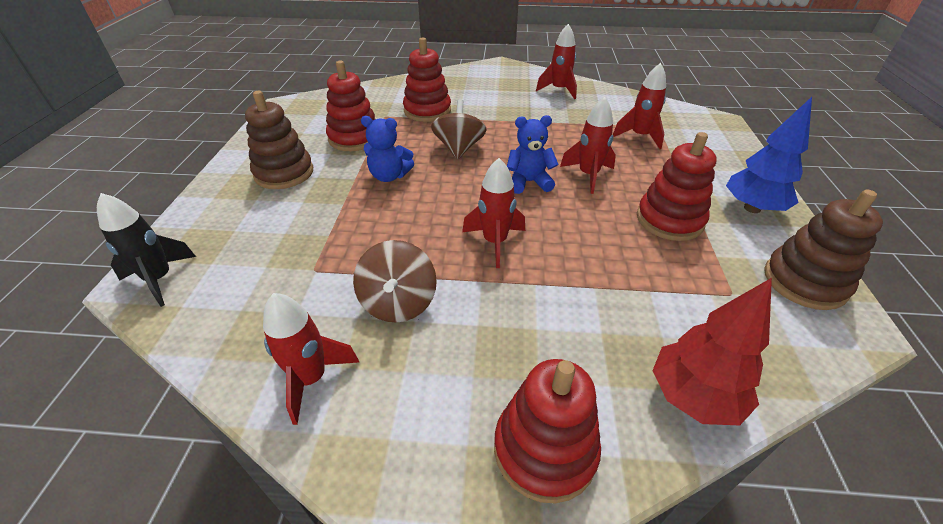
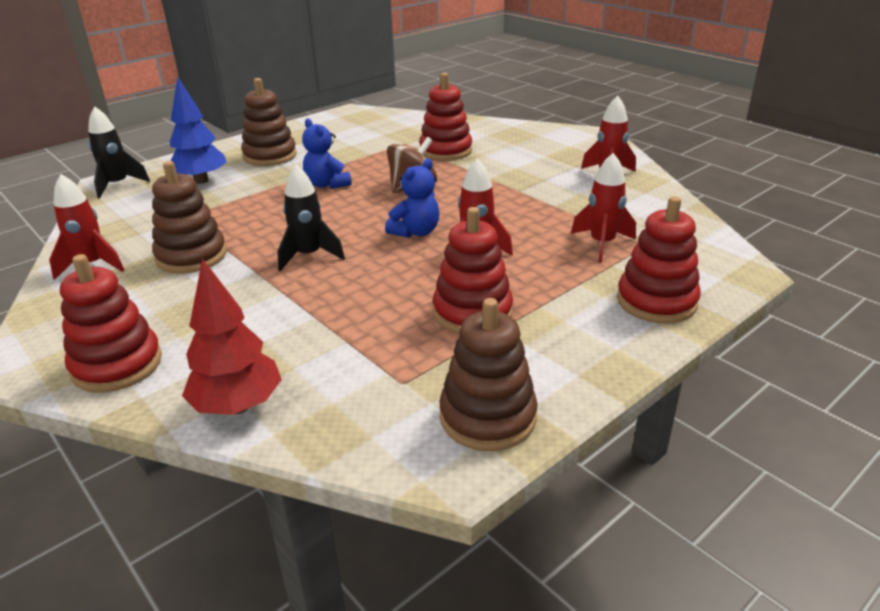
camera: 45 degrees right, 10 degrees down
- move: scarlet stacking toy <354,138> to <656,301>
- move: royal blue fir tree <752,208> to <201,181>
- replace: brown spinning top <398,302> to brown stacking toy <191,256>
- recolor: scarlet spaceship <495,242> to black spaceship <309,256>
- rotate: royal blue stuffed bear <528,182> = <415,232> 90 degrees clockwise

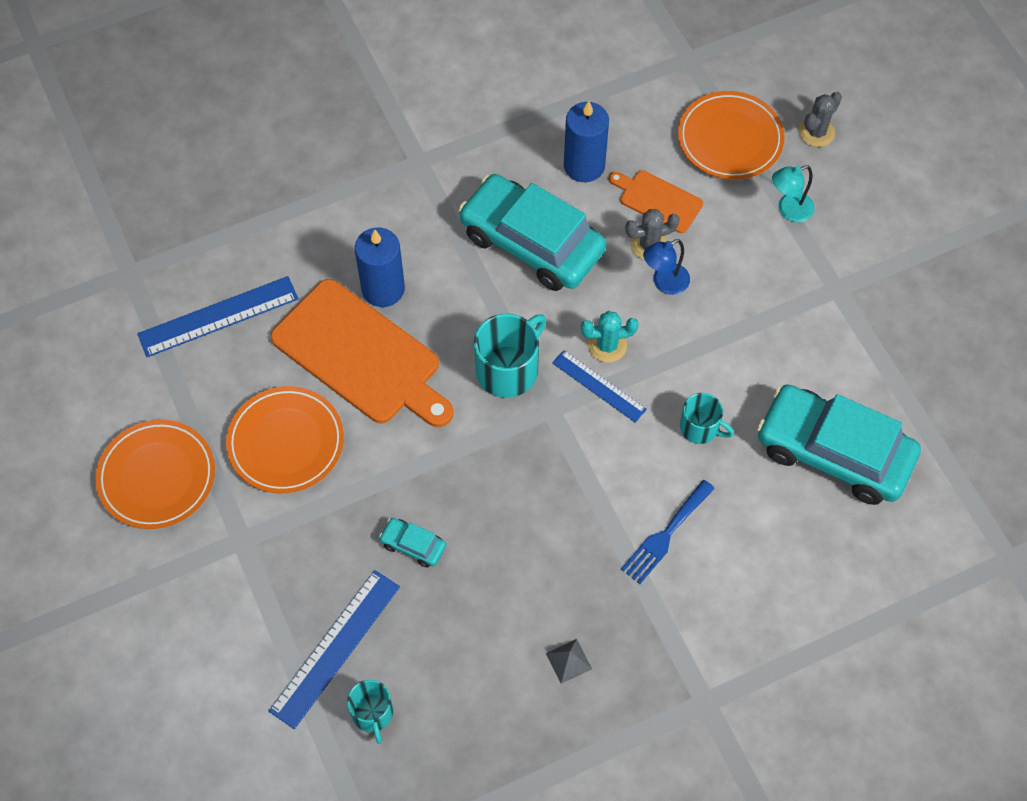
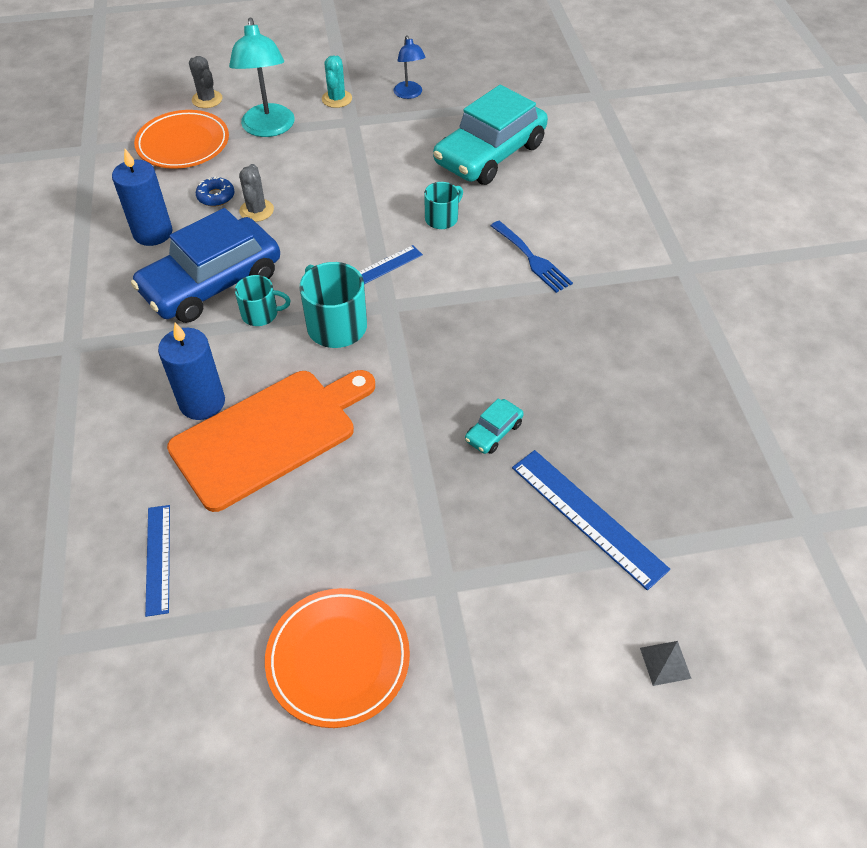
camera: 75 degrees left, 10 degrees down
- delete: bright orange flat dish <286,442>
- move: teal coffee mug <372,714> to <261,314>
- move: gray solid pyramid <569,661> to <665,662>
- move: teal saguaro cactus <607,345> to <337,99>
- move: royal blue reading lamp <664,283> to <409,94>
- replace: bright orange cutting board <657,200> to royal blue doughnut <216,196>
- recolor: teal car <531,243> to royal blue car <212,283>
- resize: royal blue ruler <218,316> = <158,559> x0.64
- resize: teal reading lamp <788,210> = <268,129> x1.78

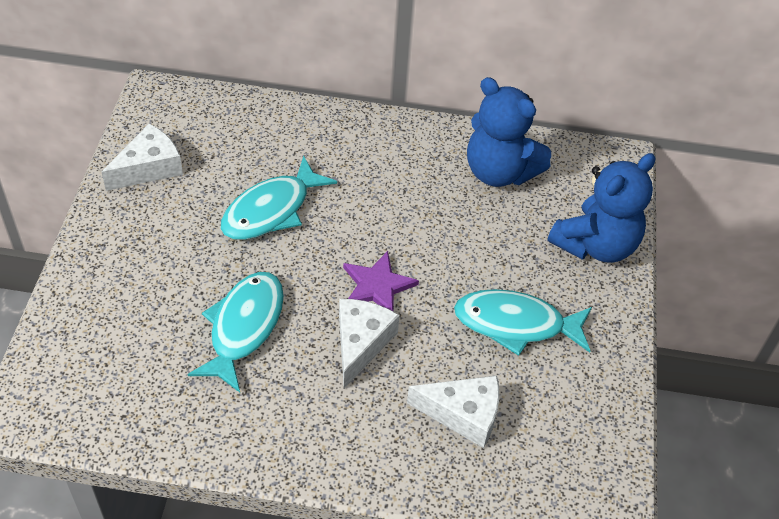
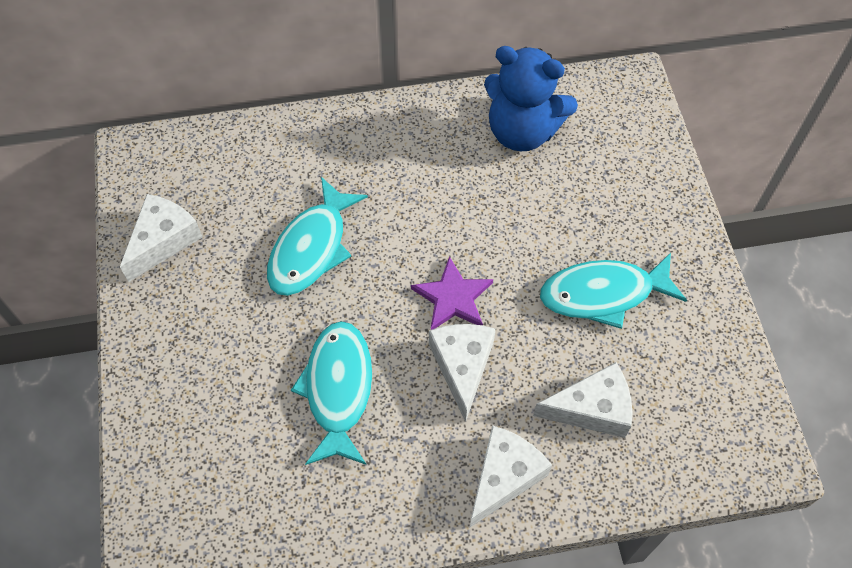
camera: 15 degrees left, 10 degrees up
- delete: royal blue stuffed bear <595,245>
- insert: pure white cheese wedge <504,477>

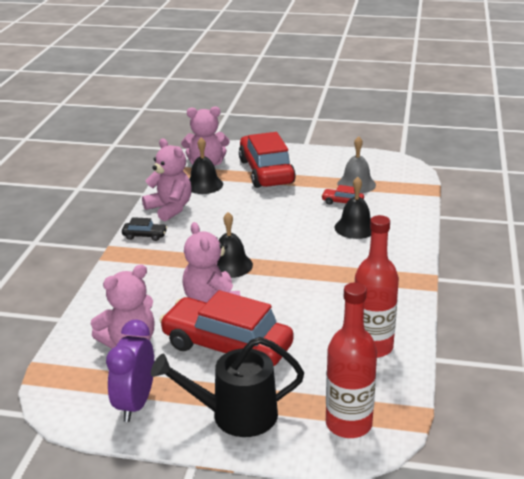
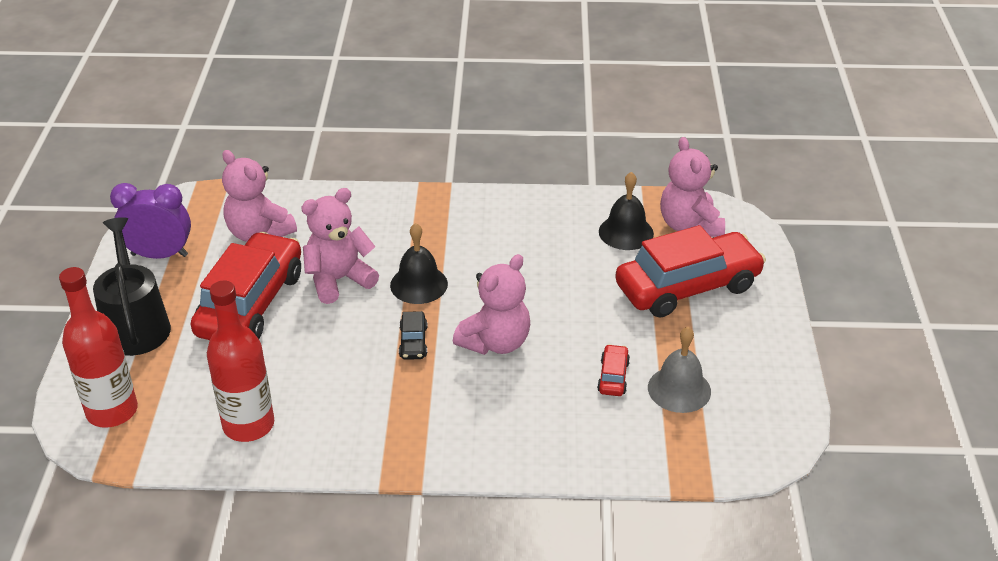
camera: 80 degrees right, 10 degrees up
- delete: black school bell <355,227>
- move: black car <145,236> to <413,342>
- move: rose-pink stuffed bear <170,209> to <495,342>

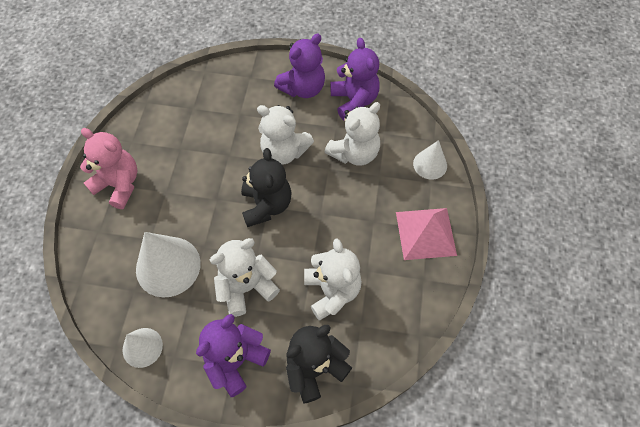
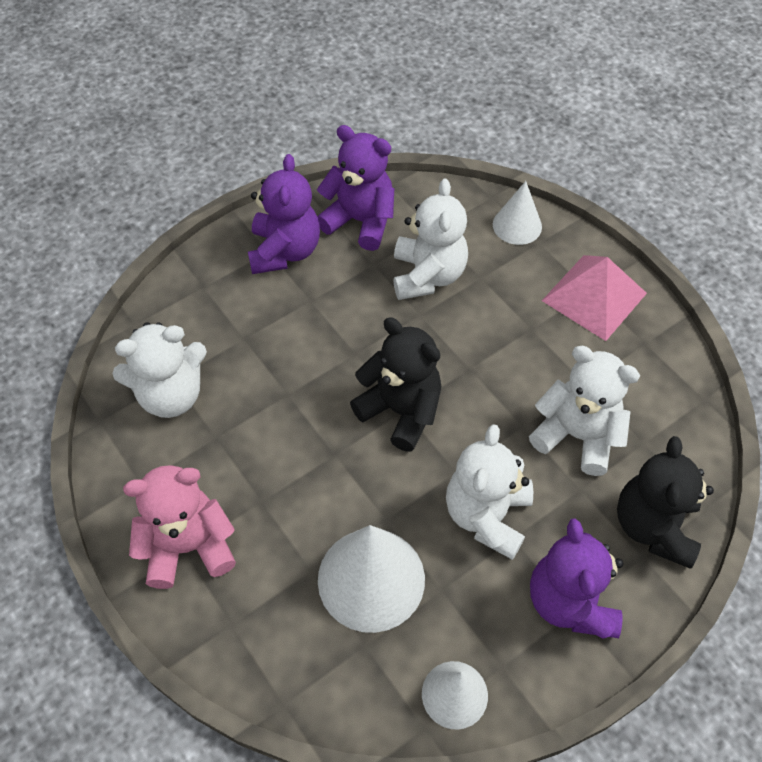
camera: 45 degrees left, 5 degrees down
- move: pure white stuffed bear <284,151> to <171,394>

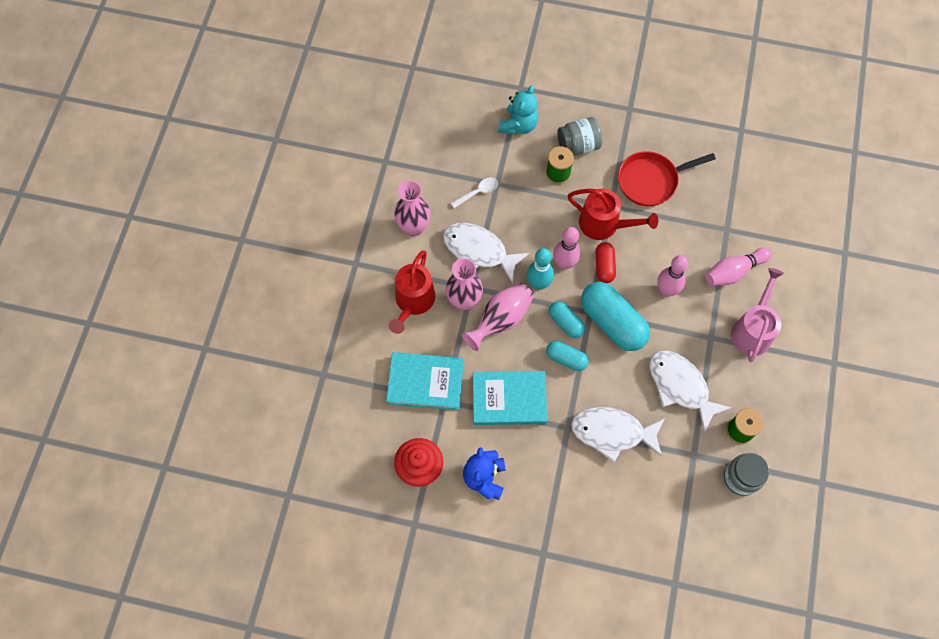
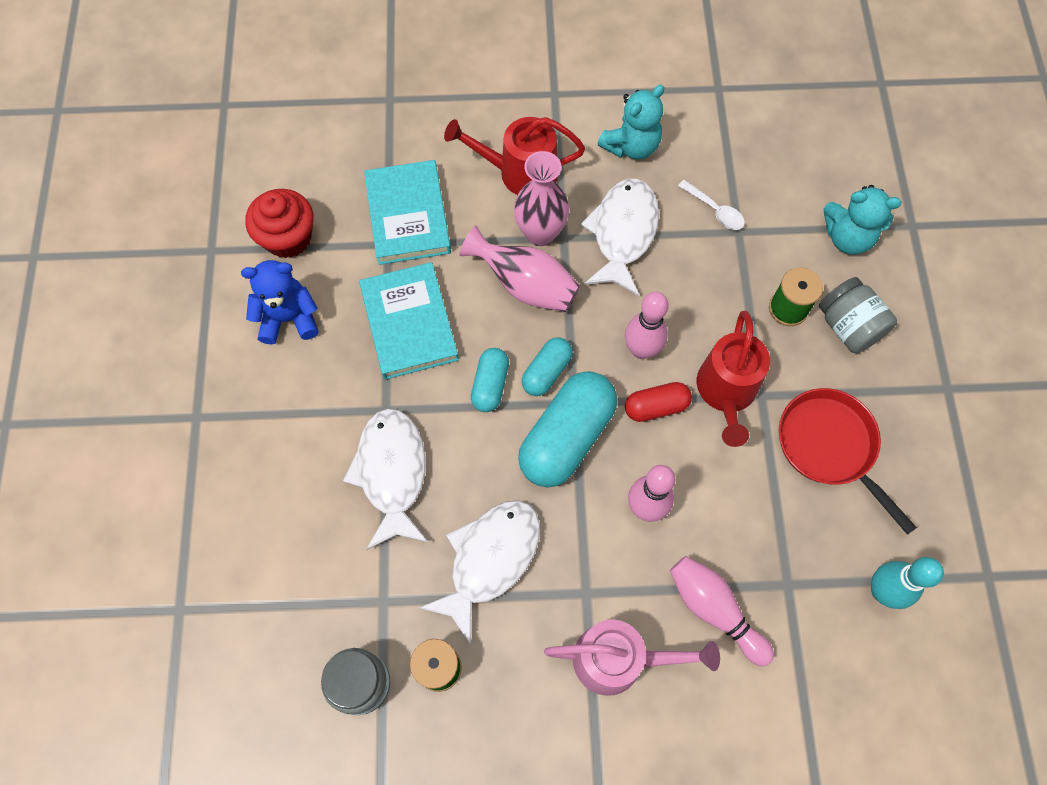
camera: 75 degrees right, 0 degrees up
- move: teal skittle <538,284> to <882,591>
- replace: rose-pink vase <414,227> to teal stuffed bear <631,146>

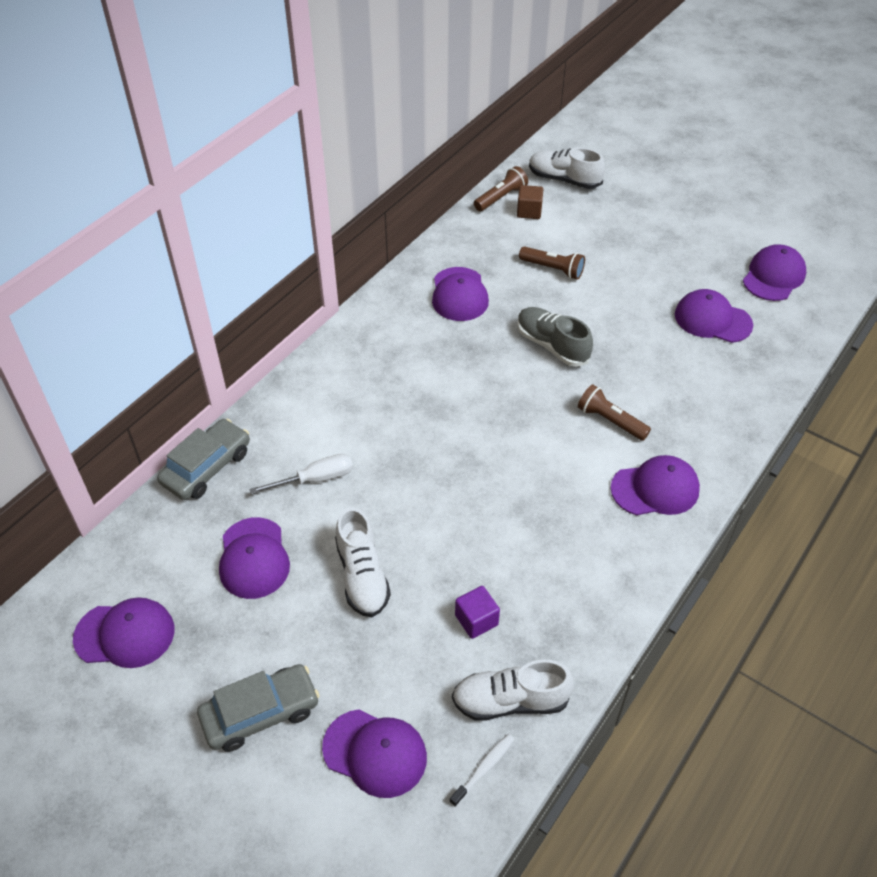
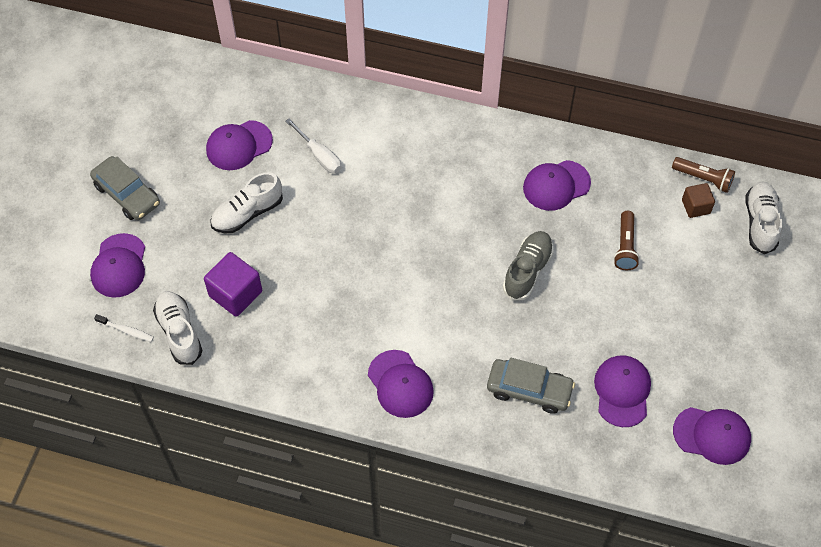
camera: 70 degrees right, 10 degrees up
- delete: purple cap <125,634>
- delete: brown torch <610,421>
- move: gray car <207,467> to <529,390>
- resize: purple block <476,620> = <235,294> x1.63

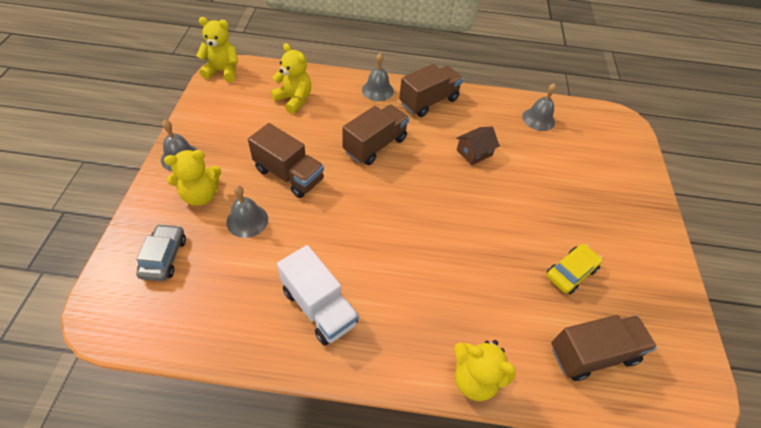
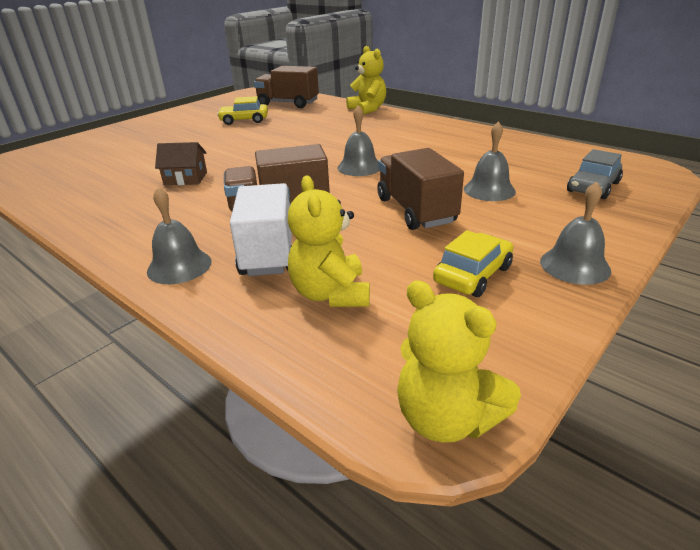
camera: 140 degrees left, 20 degrees down
- delete: yellow stuffed bear <201,195>
- delete: brown toy truck <428,101>
- insert: yellow car <472,275>
- move: pure white toy truck <319,307> to <269,251>
- move: gray school bell <538,119> to <359,167>

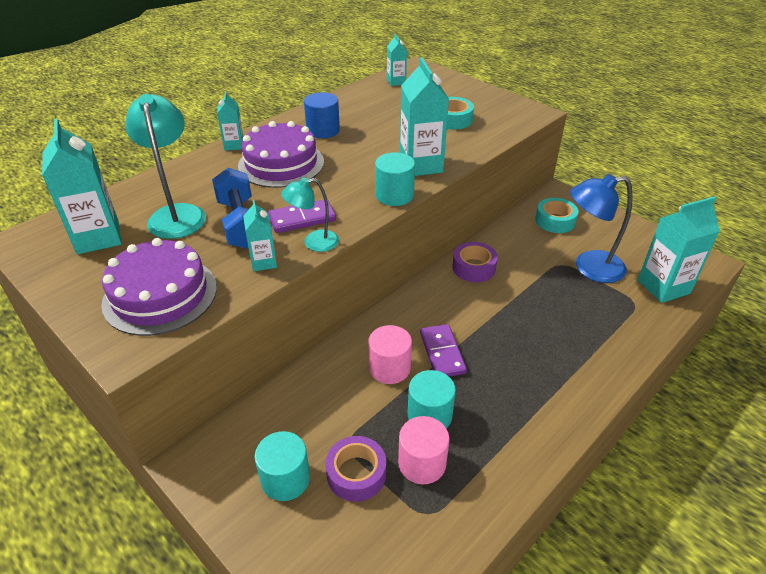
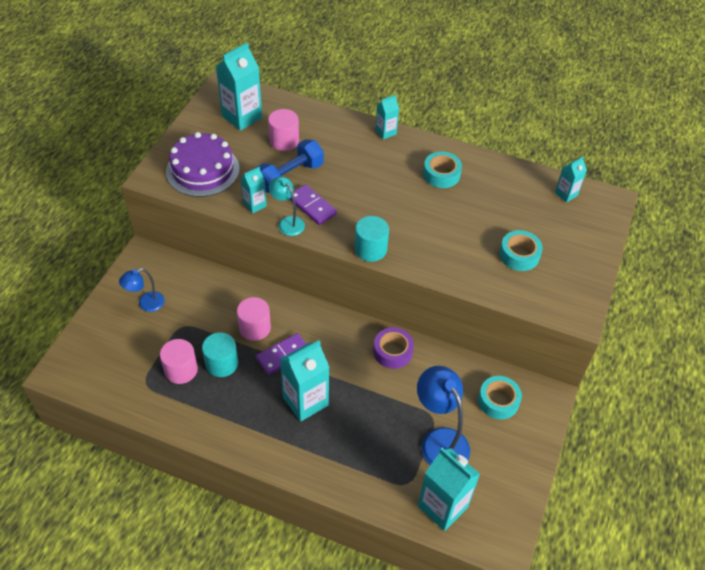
camera: 65 degrees right, 10 degrees up
- delete: purple gateau <281,164>
- delete: purple tape <356,474>
- move: teal carton <421,165> to <305,401>
- replace: teal reading lamp <177,214> to rose-pink cylinder <284,141>
- replace: teal cylinder <285,479> to royal blue reading lamp <146,304>
- replace: royal blue cylinder <323,130> to teal tape <441,174>

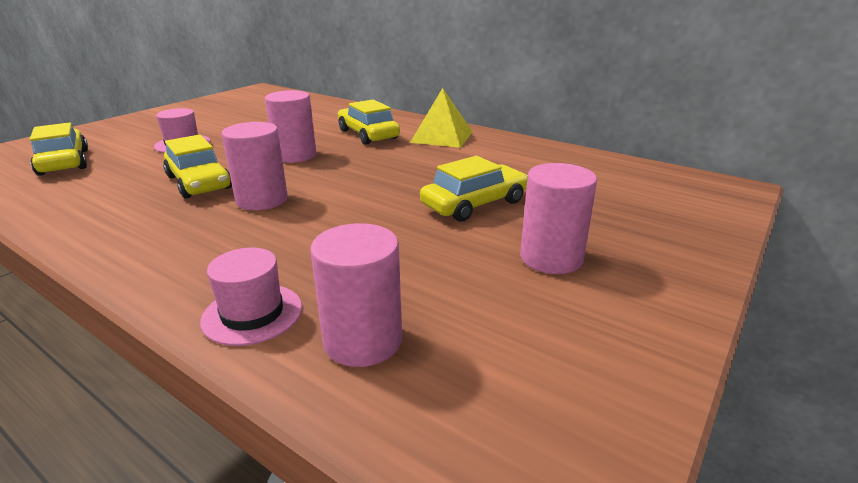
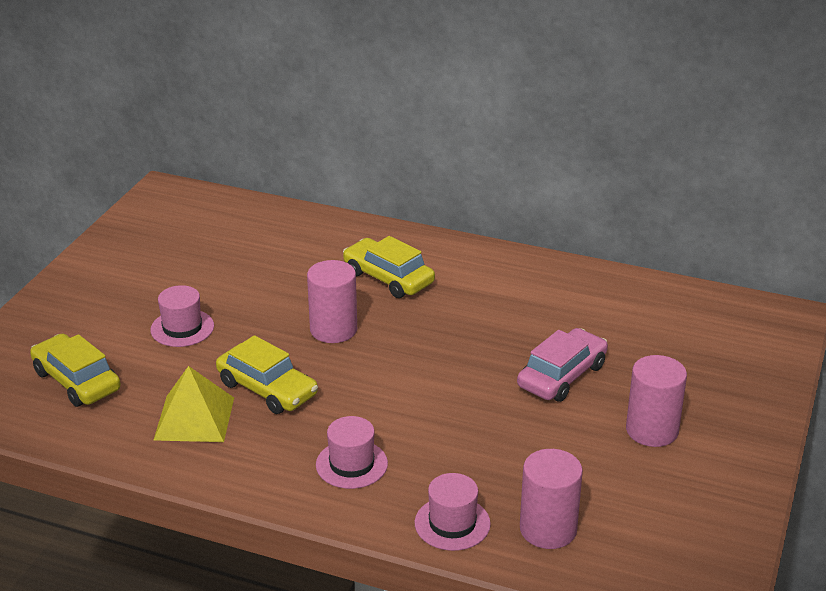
camera: 15 degrees left, 5 degrees up
- delete: rose-pink cylinder <262,200>
- insert: rose-pink tall hat <351,464>
- move: yellow solid pyramid <442,137> to <194,418>
- recolor: yellow car <474,204> to rose-pink car <562,376>

